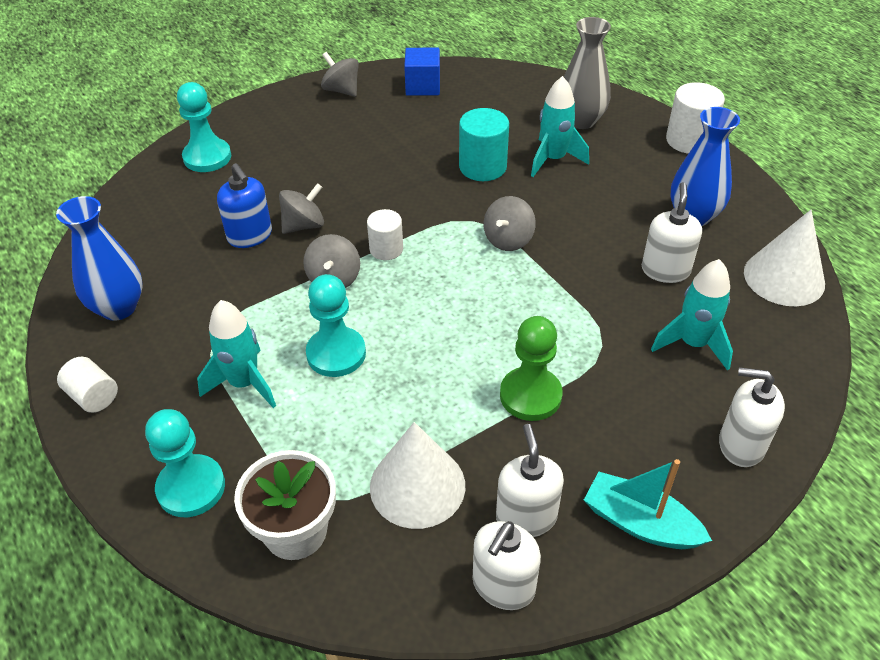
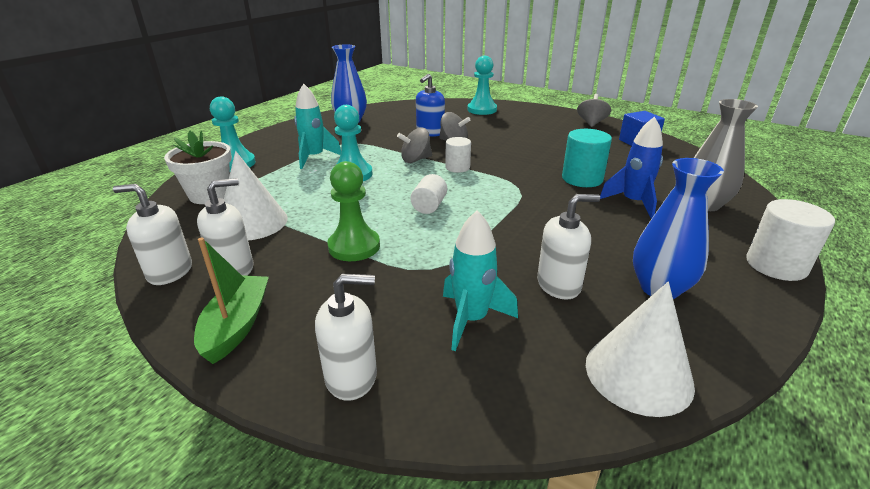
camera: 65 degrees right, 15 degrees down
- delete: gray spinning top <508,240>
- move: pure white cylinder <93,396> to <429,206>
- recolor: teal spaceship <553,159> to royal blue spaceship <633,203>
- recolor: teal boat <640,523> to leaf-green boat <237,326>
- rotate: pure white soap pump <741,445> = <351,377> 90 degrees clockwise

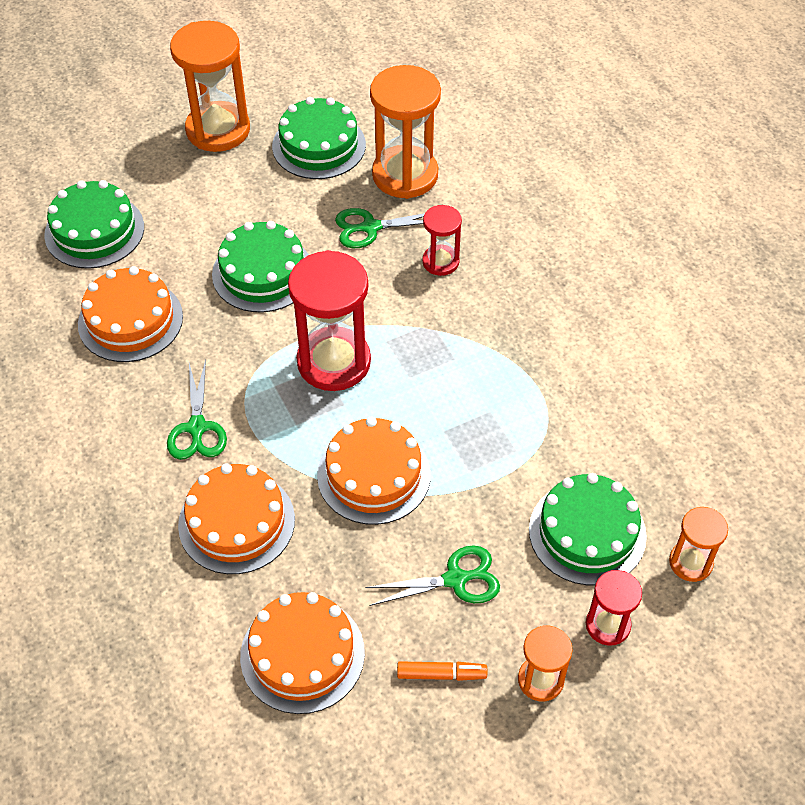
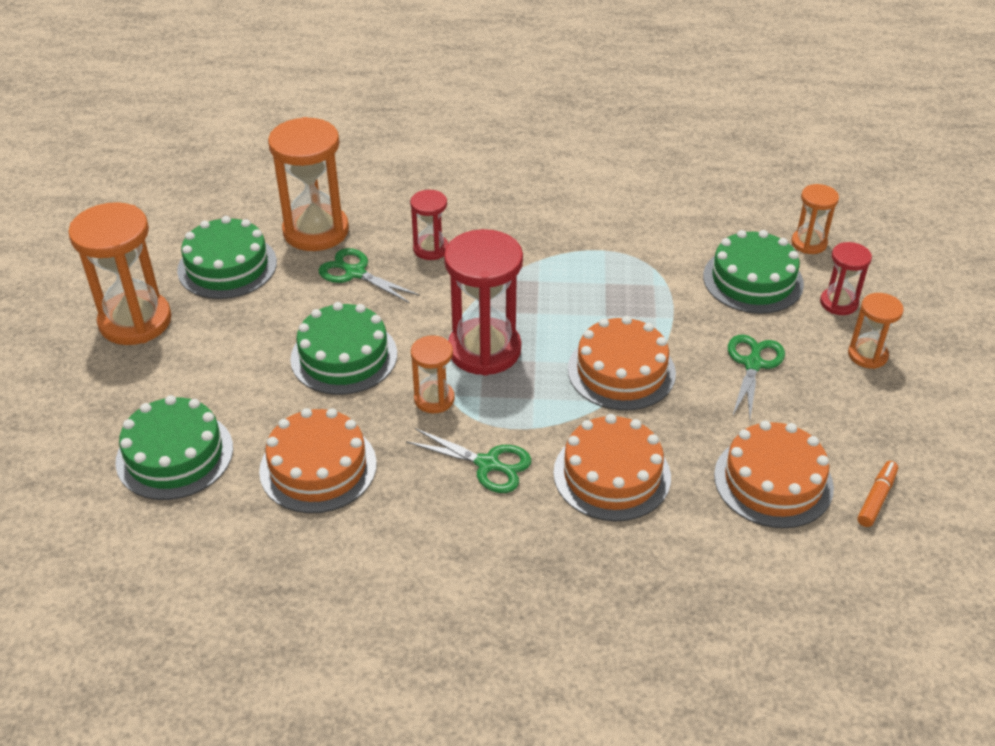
camera: 60 degrees left, 10 degrees down
- insert: bright orange hourglass <434,399>
- move: bright orange marker <441,674> to <876,498>
- rotate: leaf-green pair of scissors <370,227> = <355,273> 105 degrees clockwise

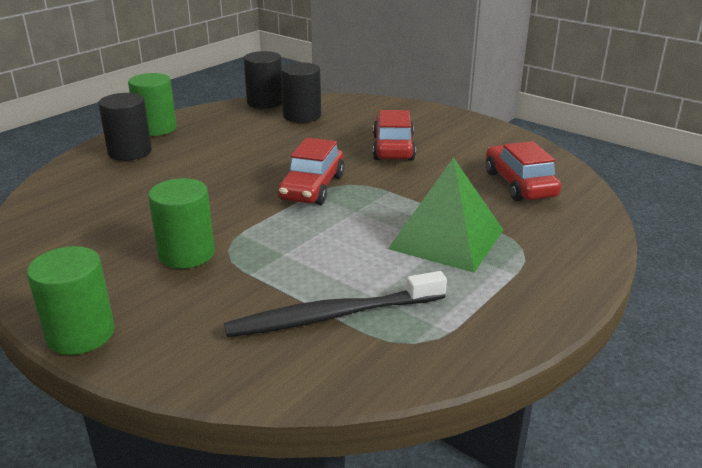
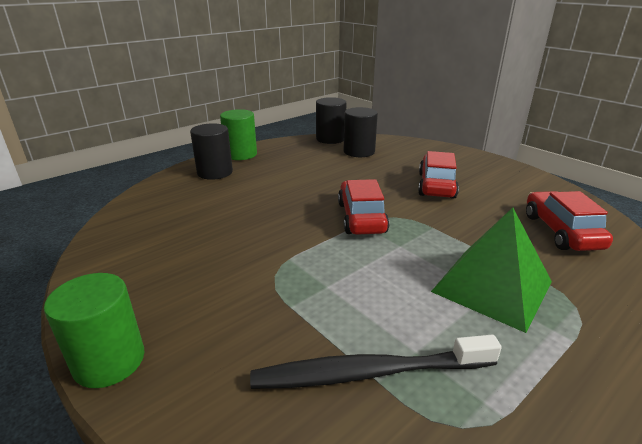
camera: 10 degrees right, 0 degrees up
- delete: leaf-green cylinder <186,254>
- rotate: scarlet car <312,188> = <361,217> 150 degrees clockwise

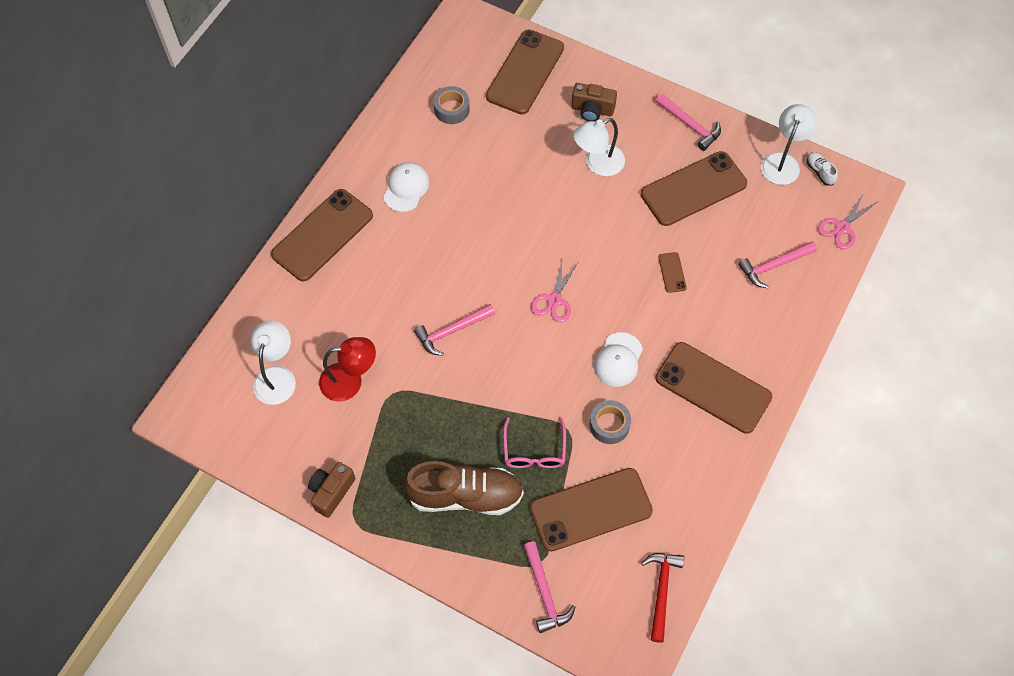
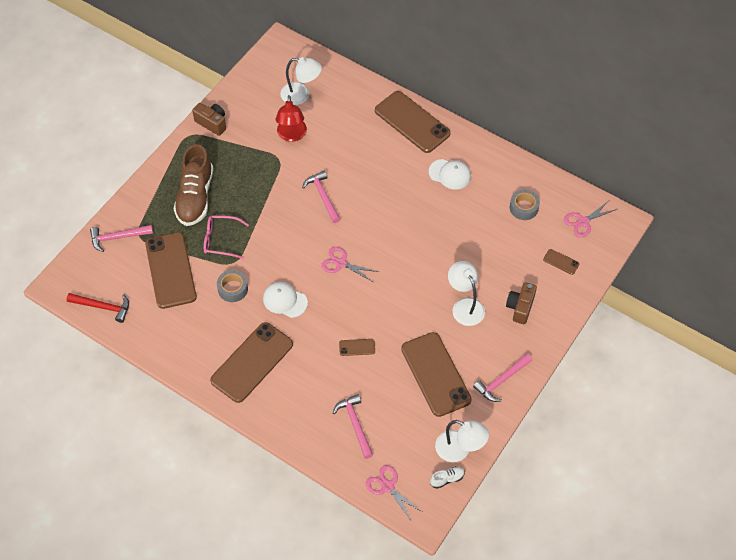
camera: 95 degrees right, 5 degrees down
- insert: rose-pink pair of scissors <583,222>
- resize: brown smartphone <525,72> = <561,262> x0.41

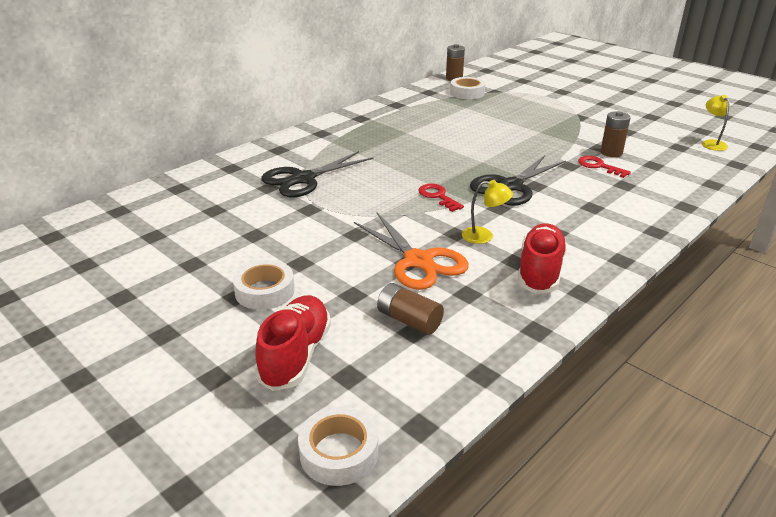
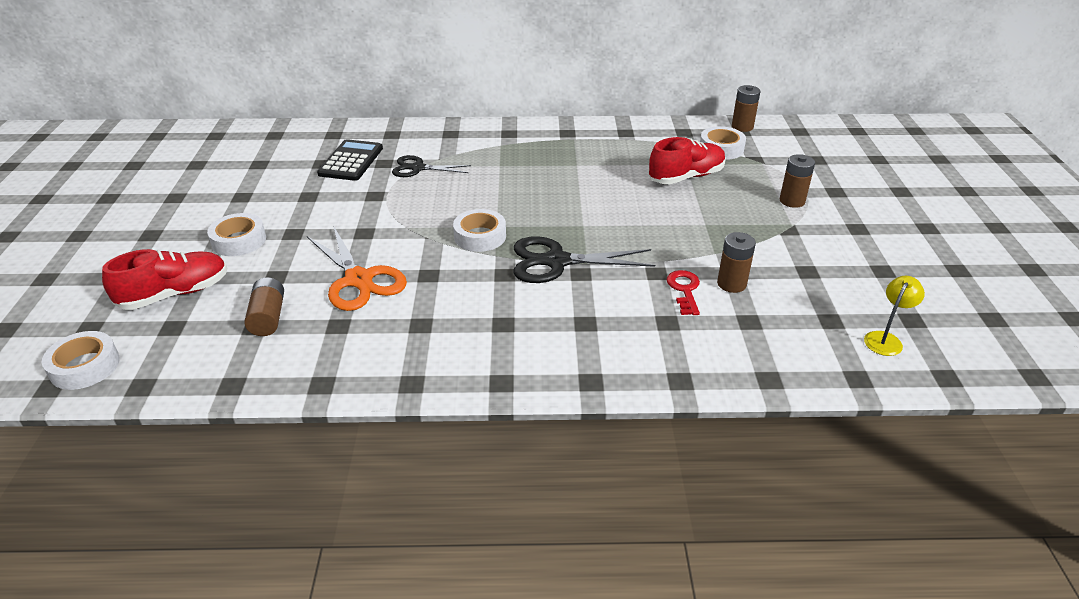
camera: 45 degrees right, 5 degrees up
- delete: yellow reading lamp <484,236>
- insert: black pocket calculator <351,161>
- insert: brown AA battery <792,201>
- move: scarlet lace-up shoe <540,271> to <686,177>
- replace: scarlet key <438,196> to pure white tape <480,236>
- rotate: bright orange pair of scissors <418,261> = <359,280> 45 degrees counterclockwise
- resize: black pair of scissors <303,179> = <418,168> x0.64

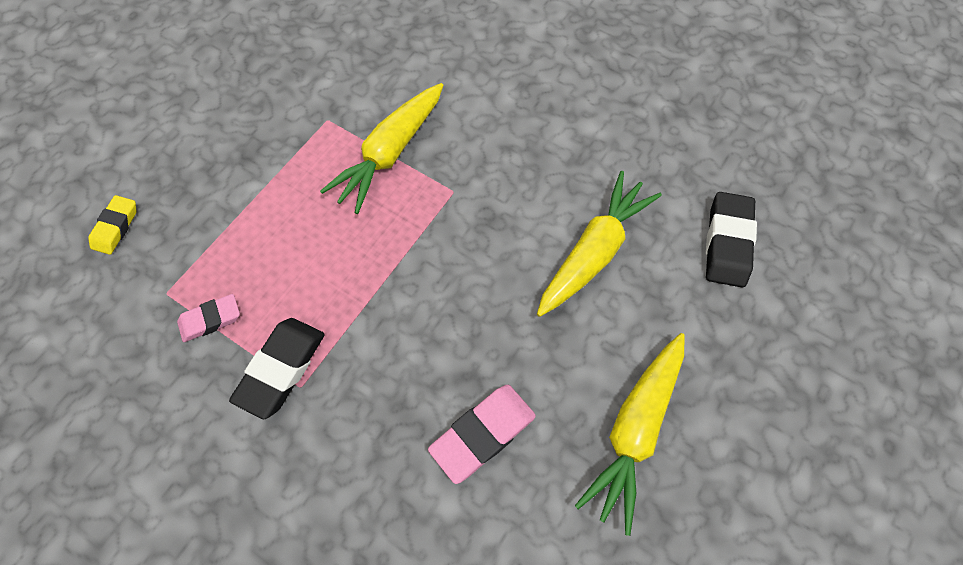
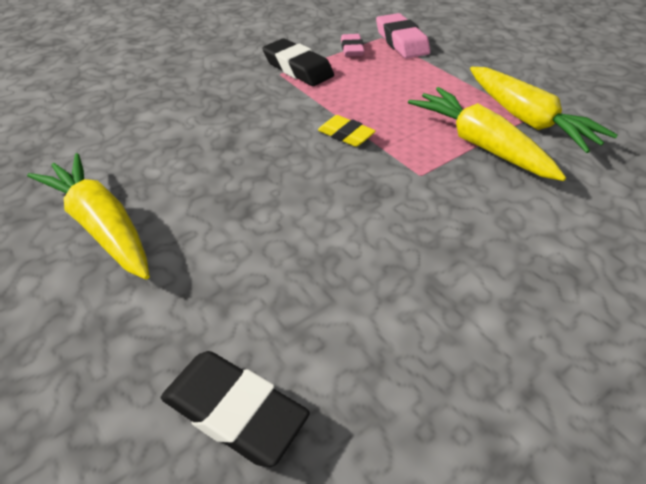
camera: 110 degrees right, 20 degrees down
- move: yellow eraser <116,227> to <346,135>
- move: rose-pink eraser <483,433> to <401,41>
- move: yellow root vegetable <594,251> to <527,120>

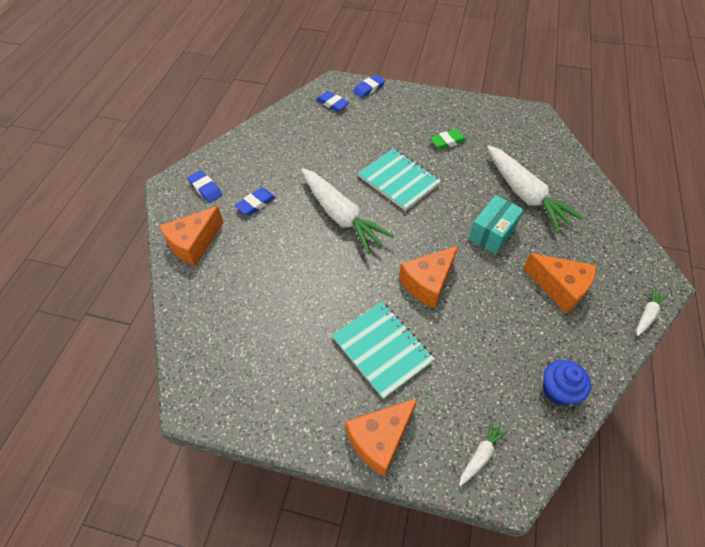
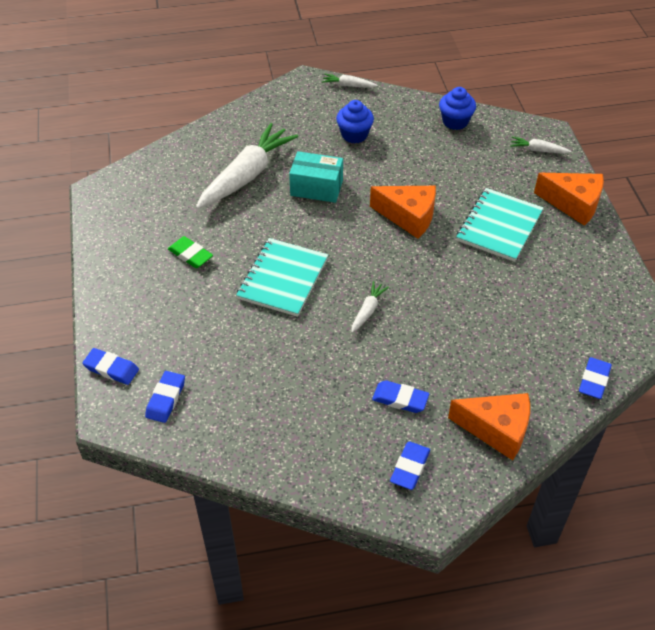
camera: 115 degrees left, 5 degrees down
- insert: royal blue eraser <594,380>
- replace: bright orange cheese wedge <559,288> to royal blue muffin <354,135>
- resize: pure white root vegetable <341,216> = <368,310> x0.44

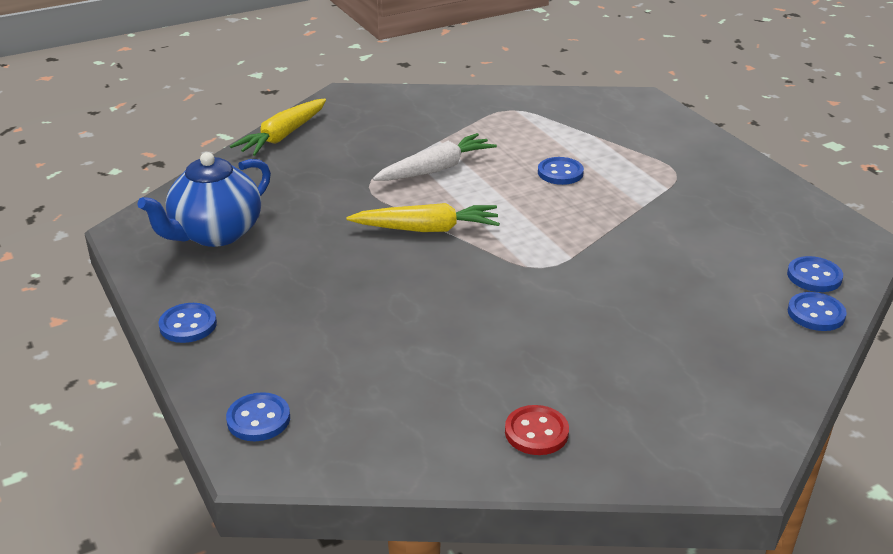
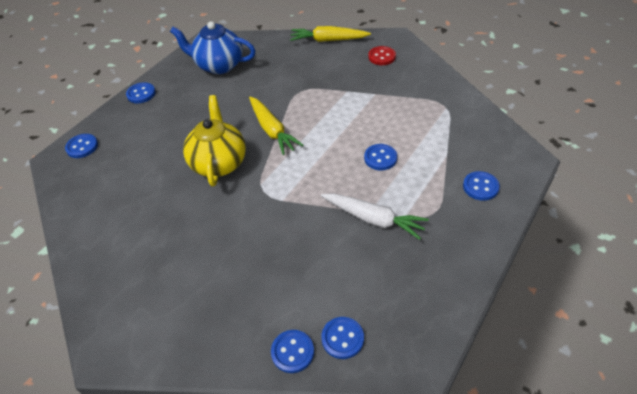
camera: 65 degrees right, 15 degrees up
- insert: yellow tea pot <219,162>
- insert: royal blue button <480,187>
- move: pure white root vegetable <436,169> to <374,219>
- move: scarlet button <536,432> to <381,57>

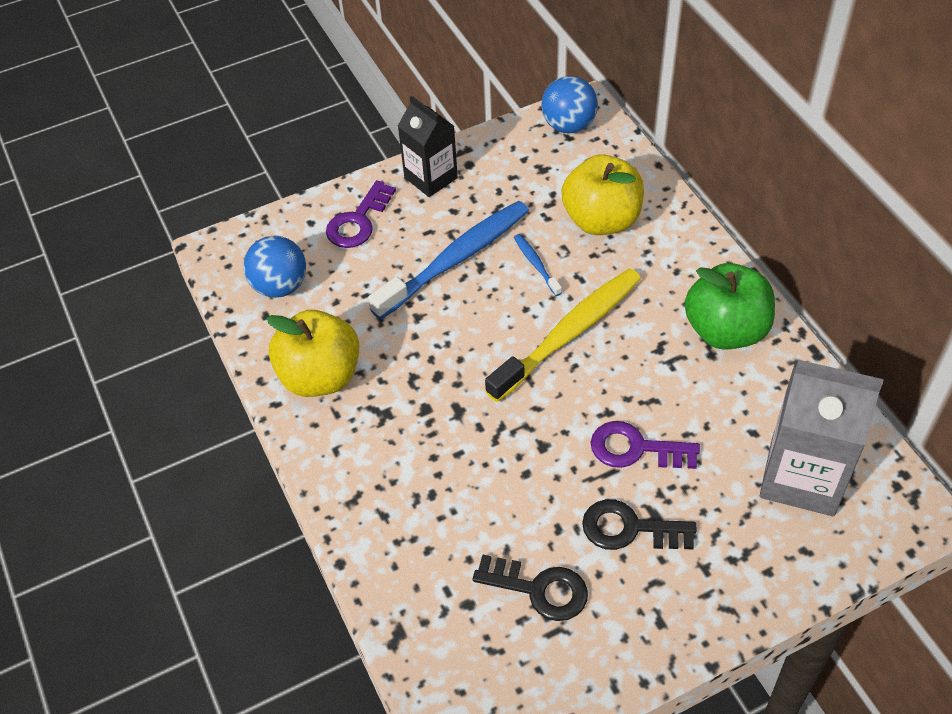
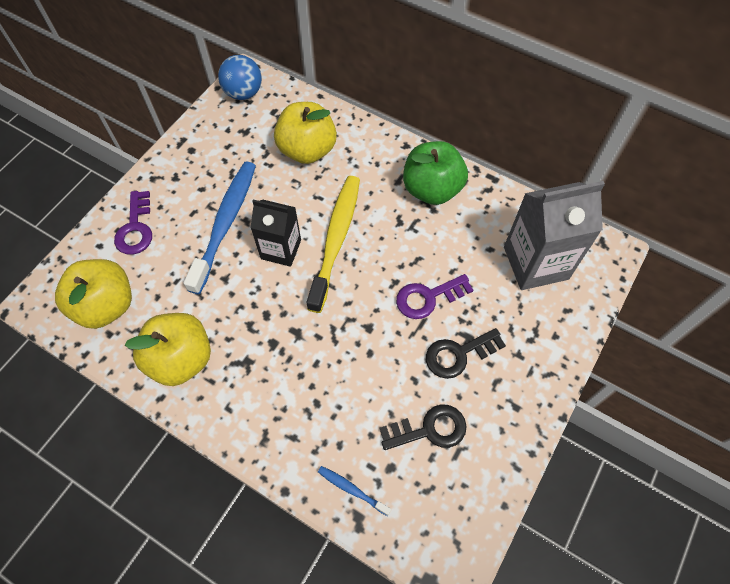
camera: 35 degrees left, 10 degrees up
- move: black carton <431,178> to <281,249>
- move: royal blue tooth brush <536,265> to <352,490>
- replace: royal blue play ball <280,286> to yellow apple <106,306>

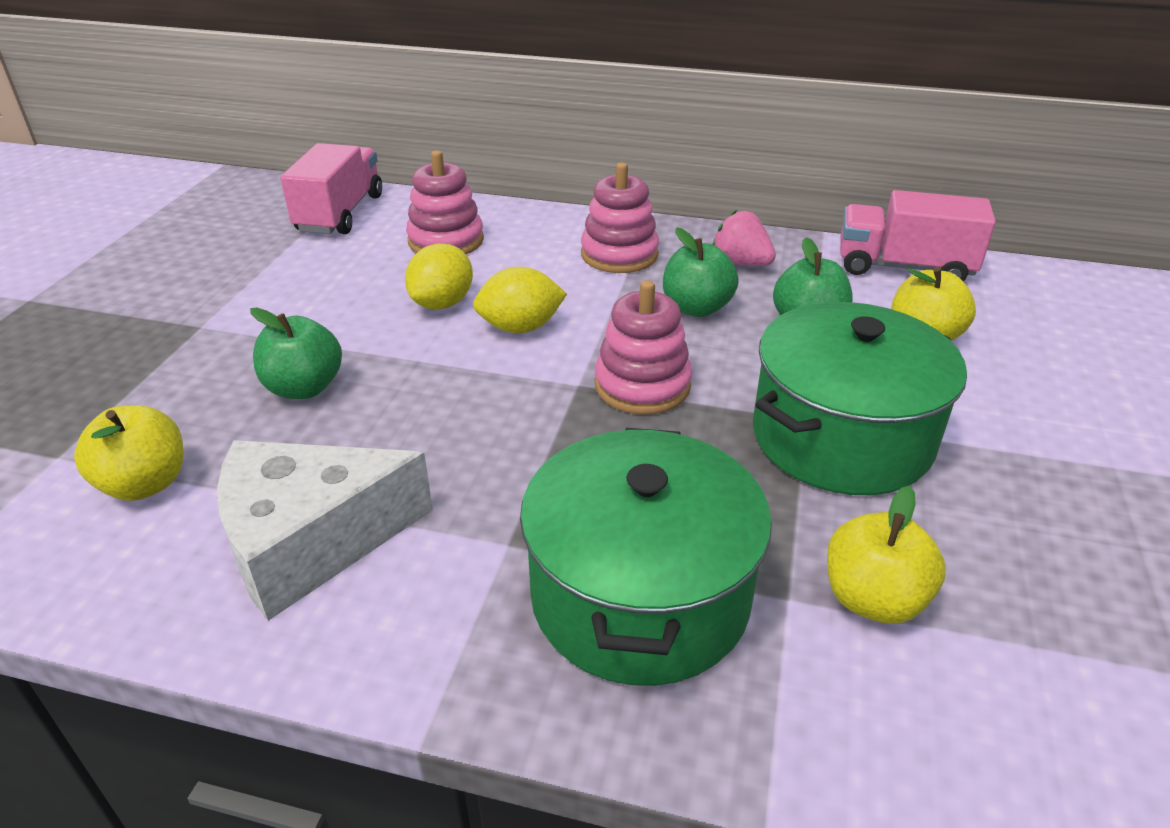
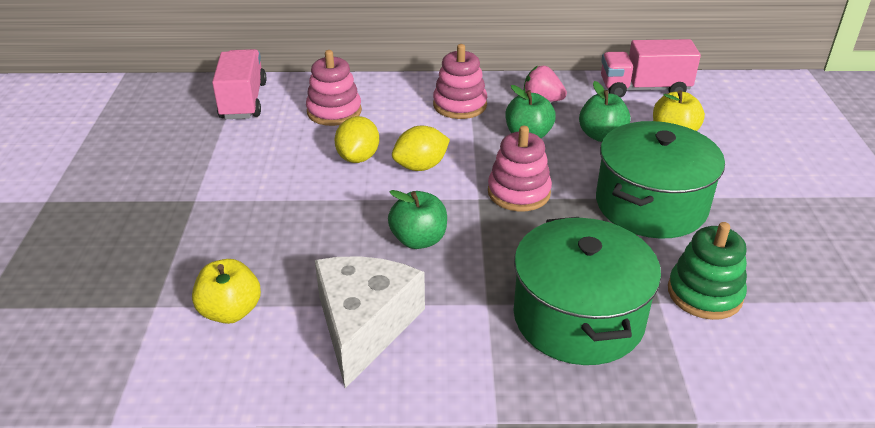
camera: 15 degrees left, 0 degrees up
- move: leaf-green apple <304,388> to <418,240>
- replace: yellow apple <873,599> to leaf-green stacking toy <704,294>
- rotate: pure white cheese wedge <310,541> = <364,325> 135 degrees clockwise

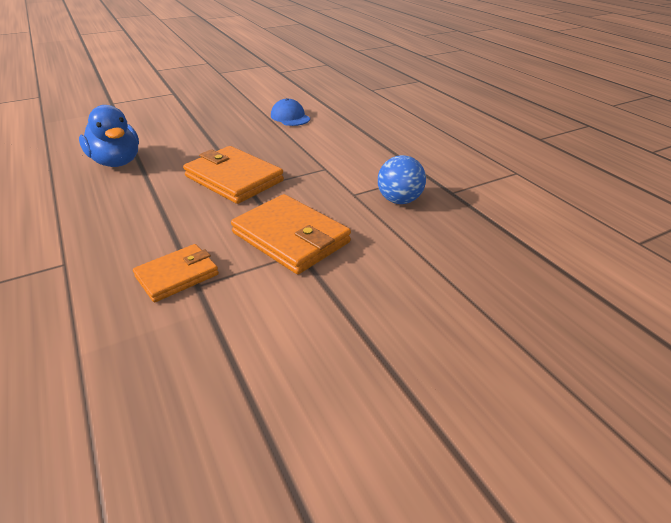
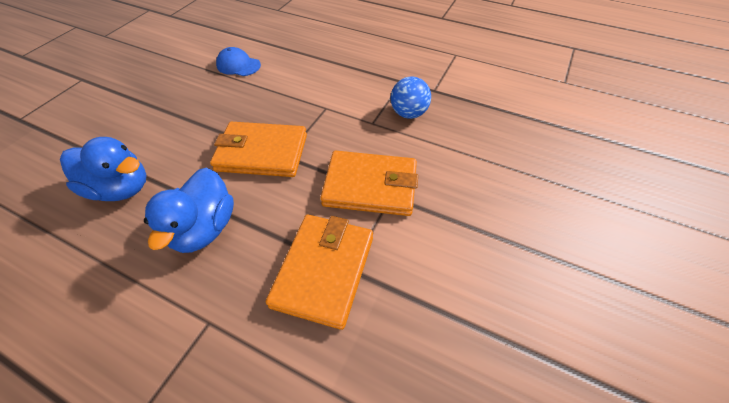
camera: 35 degrees left, 15 degrees up
- insert: royal blue rubber duck <205,228>
- resize: bright orange wallet <177,275> = <324,271> x1.61

